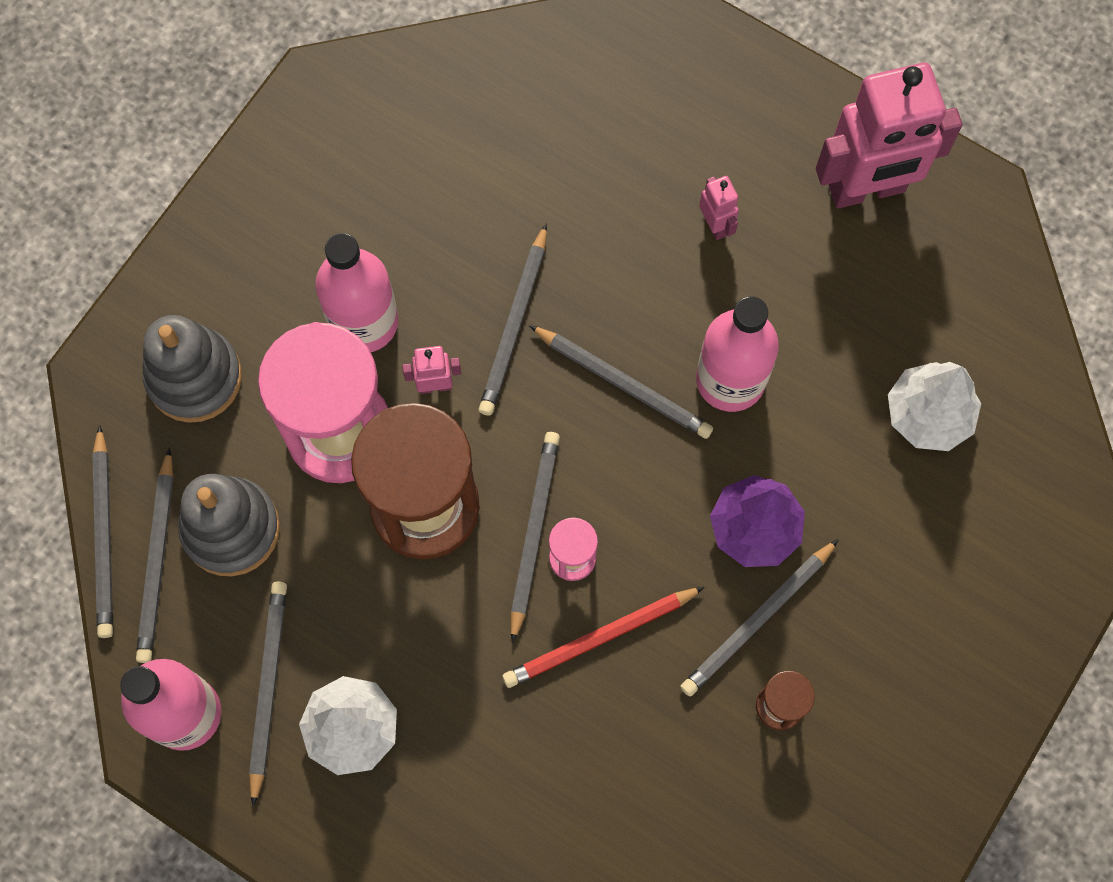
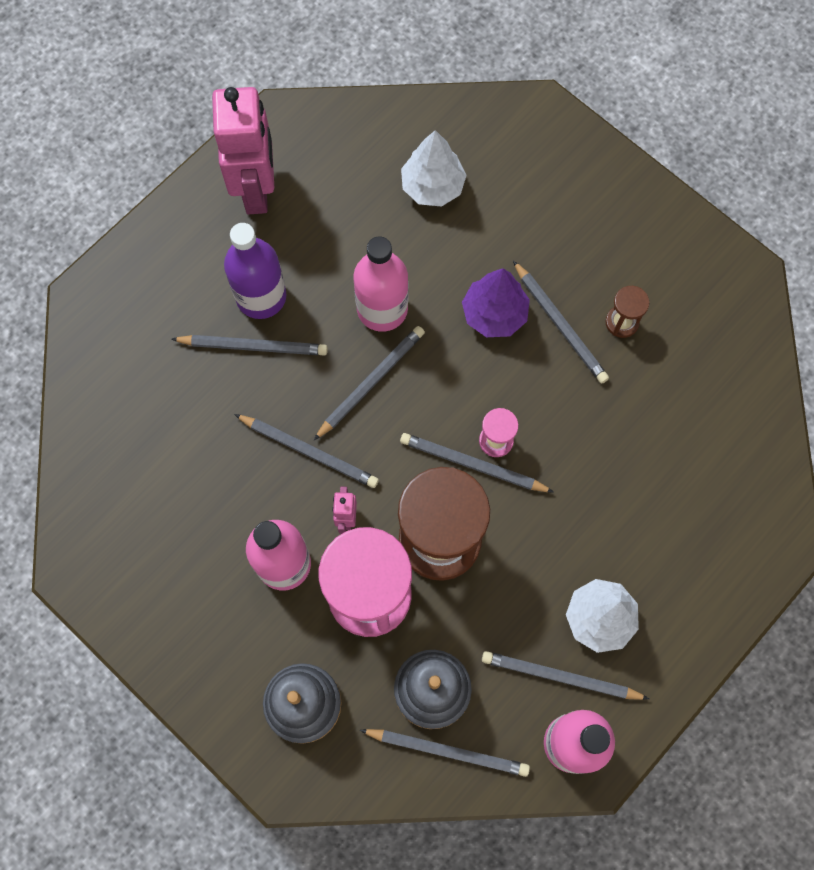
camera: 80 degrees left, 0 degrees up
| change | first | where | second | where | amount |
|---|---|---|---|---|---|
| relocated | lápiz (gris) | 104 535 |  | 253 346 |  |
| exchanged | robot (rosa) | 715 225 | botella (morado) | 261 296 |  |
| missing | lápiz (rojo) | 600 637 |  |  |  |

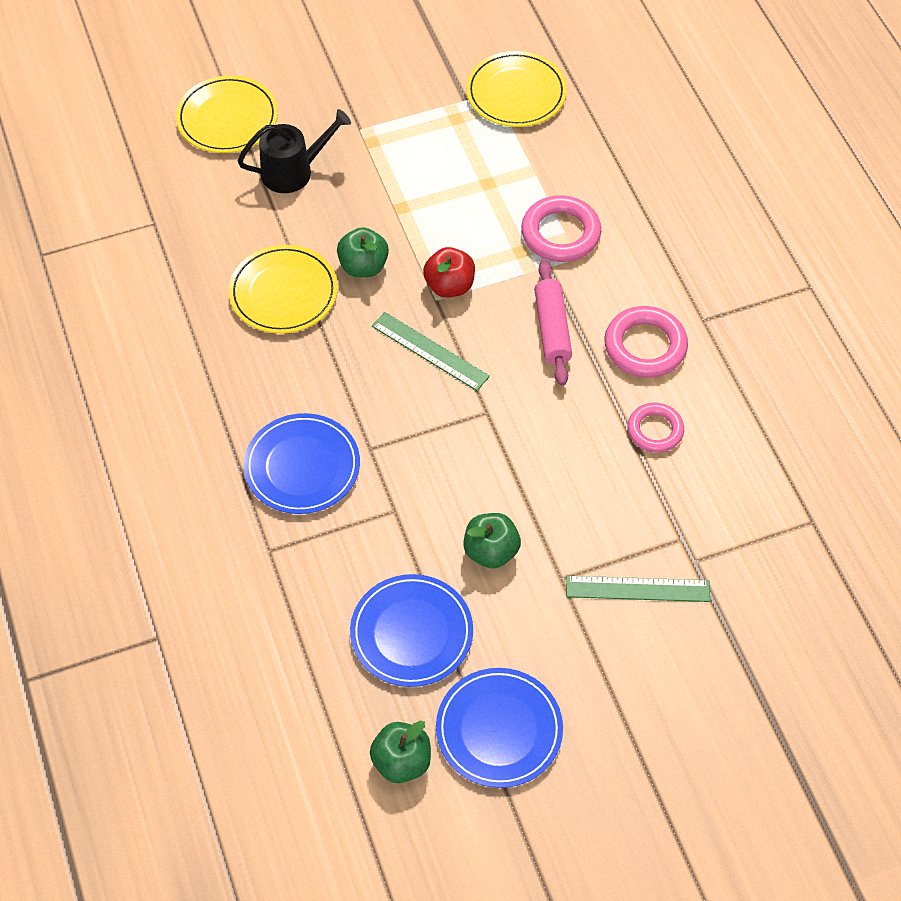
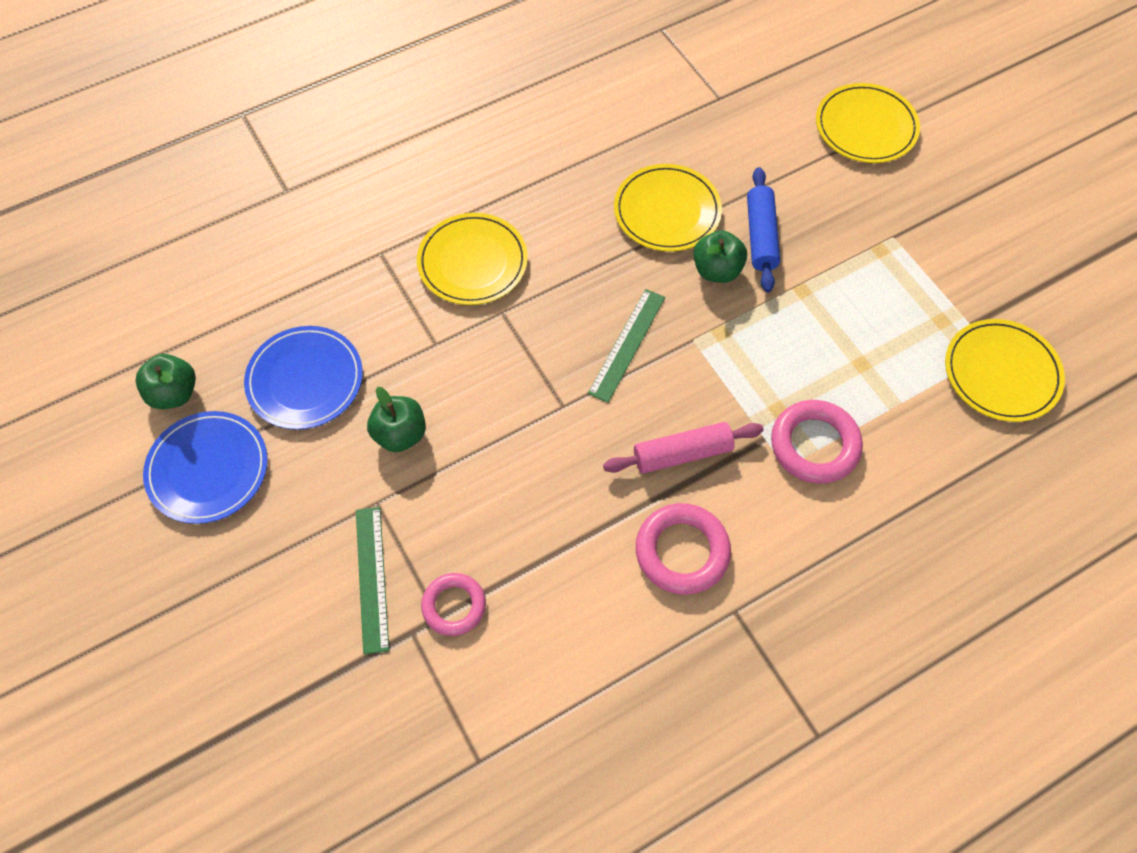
camera: 80 degrees right, 5 degrees up
| change | first | where | second | where | amount |
|---|---|---|---|---|---|
| colour | plato (azul) | 302 467 | plato (amarillo) | 472 262 |  |
| relocated | anillo (rosa) | 655 430 |  | 454 606 |  |
| appeared |  |  | rodillo (azul) | 761 236 |  |
| missing | regadera (negro) | 293 171 |  |  |  |
| missing | manzana (rojo) | 449 286 |  |  |  |

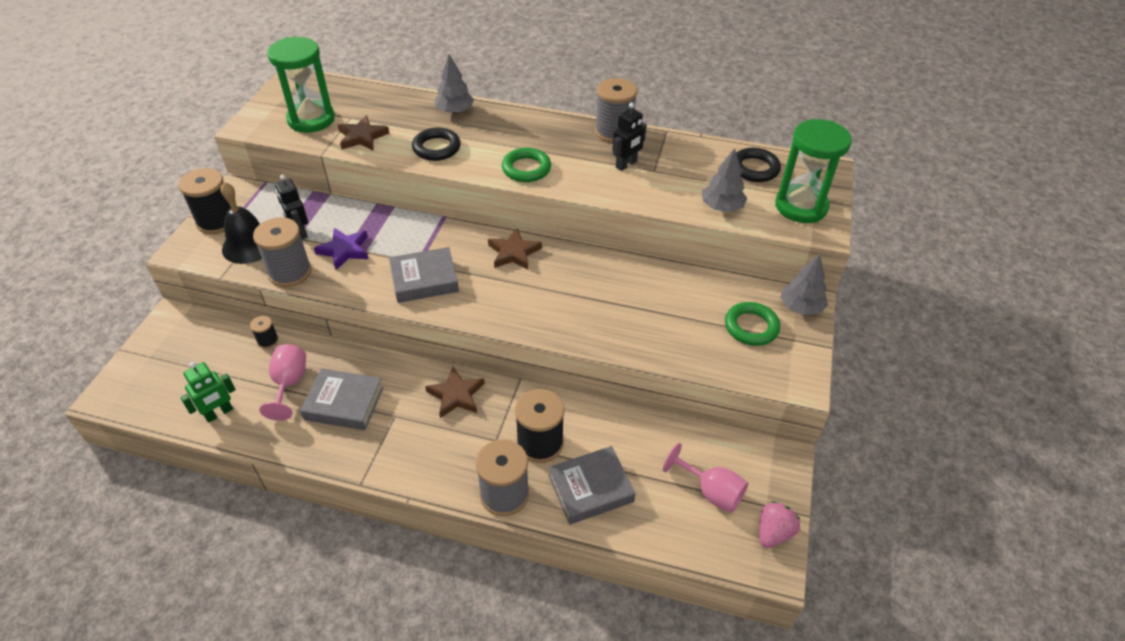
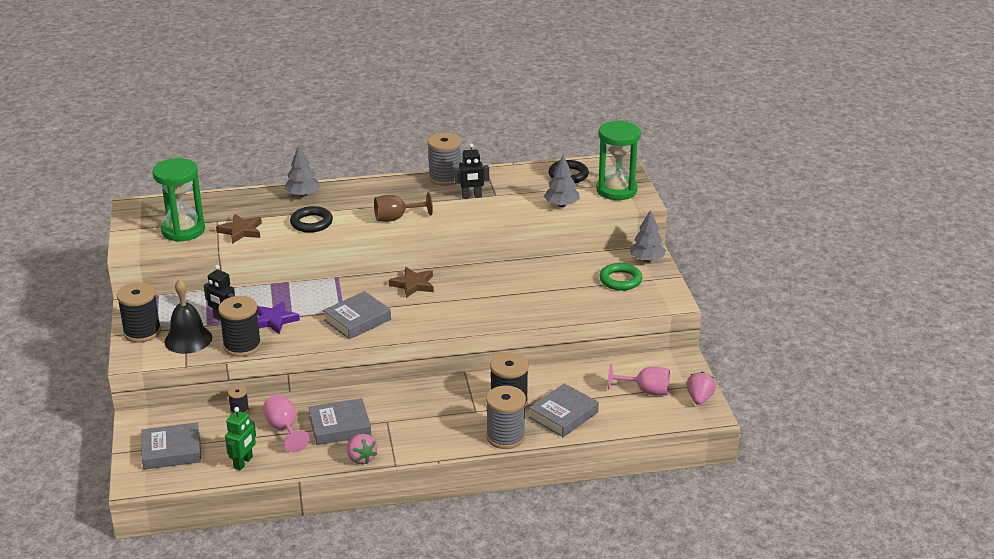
camera: 25 degrees left, 15 degrees down
| change | first | where | second | where | amount |
|---|---|---|---|---|---|
| appeared |  |  | libro (gris) | 172 451 |  |
| colour | carrete (gris) | 290 272 | carrete (negro) | 242 346 |  |
| appeared |  |  | fresa (rosa) | 361 458 |  |
| exchanged | anillo (verde) | 526 169 | copa (marrón) | 396 218 |  |
| spun | robot (negro) | 626 164 |  | 471 196 | 60 degrees clockwise |
| missing | estrella (marrón) | 456 395 |  |  |  |

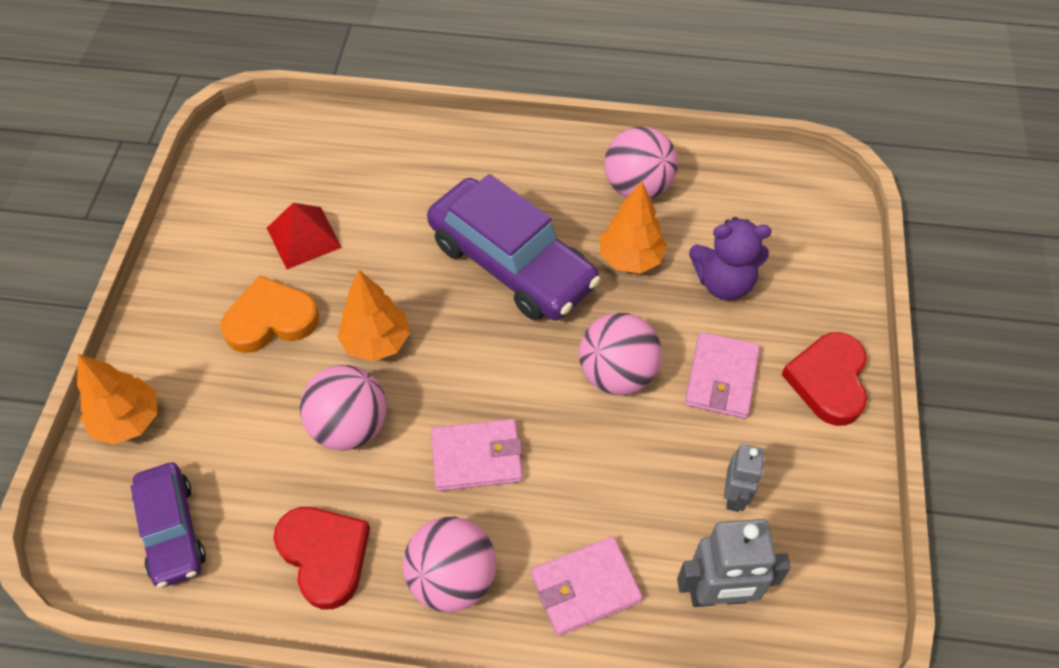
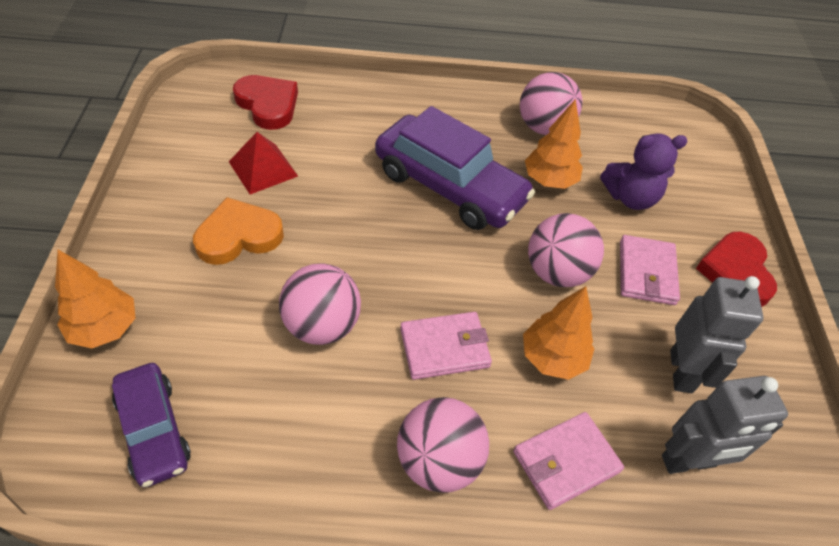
camera: 10 degrees left, 5 degrees down
| change | first | where | second | where | amount |
|---|---|---|---|---|---|
| relocated | corazón (rojo) | 325 556 |  | 268 105 |  |
| relocated | árbol (naranja) | 376 342 |  | 552 358 |  |
| size | robot (gris) | 734 496 |  | 681 371 | x1.62 |

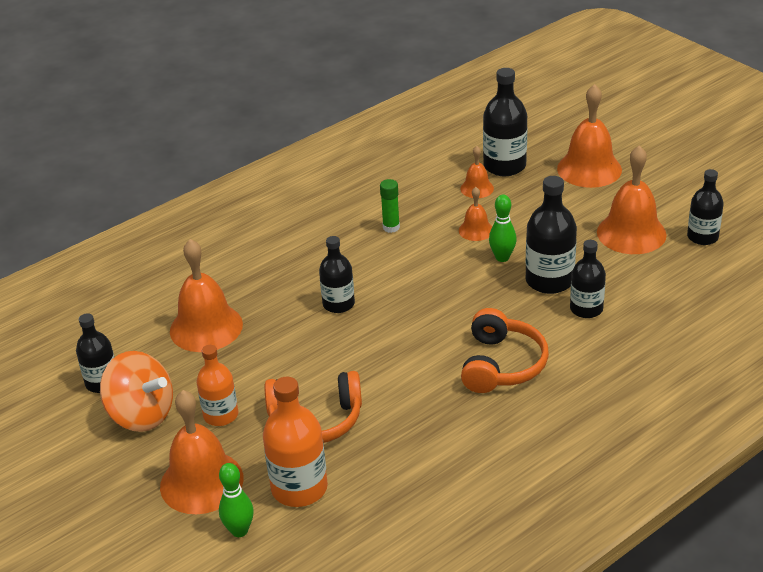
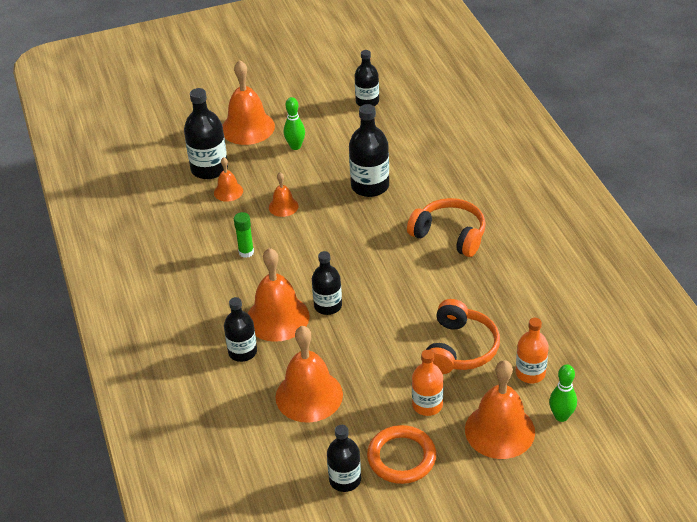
camera: 70 degrees left, 5 degrees up
| change | first | where | second | where | amount |
|---|---|---|---|---|---|
| relocated | botella (negro) | 586 309 |  | 242 352 |  |
| relocated | campana (naranja) | 631 233 |  | 277 318 |  |
| relocated | bolo (verde) | 502 258 |  | 295 146 |  |
| exchanged | peonza (naranja) | 142 415 | anillo (naranja) | 401 457 |  |
| size | botella (naranja) | 299 488 |  | 530 373 | x0.66 |

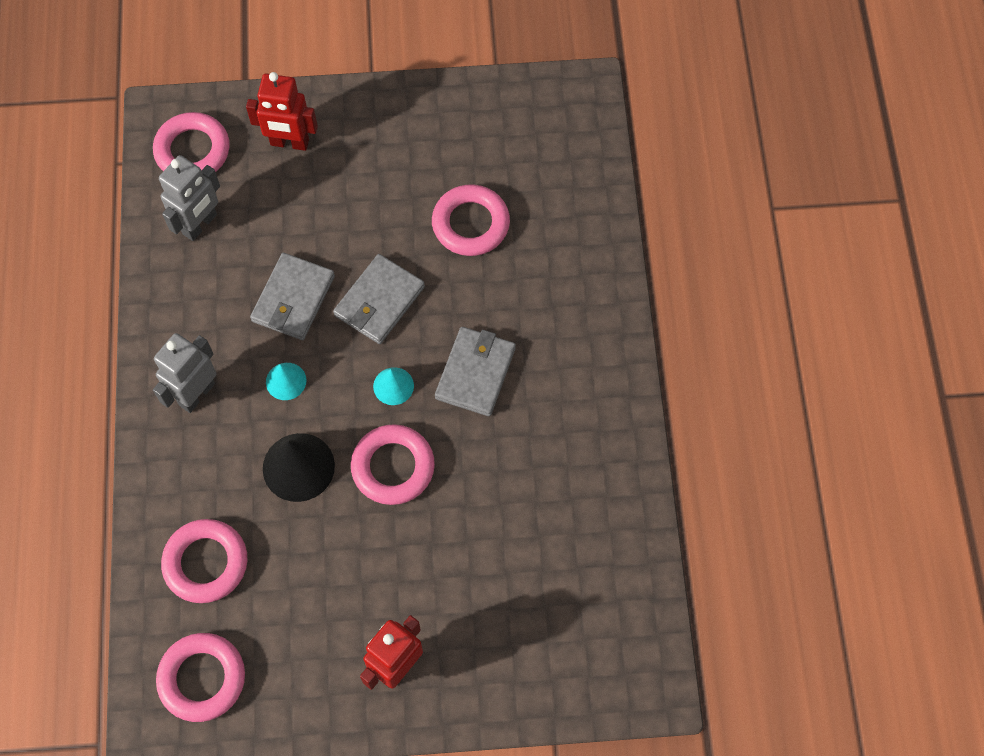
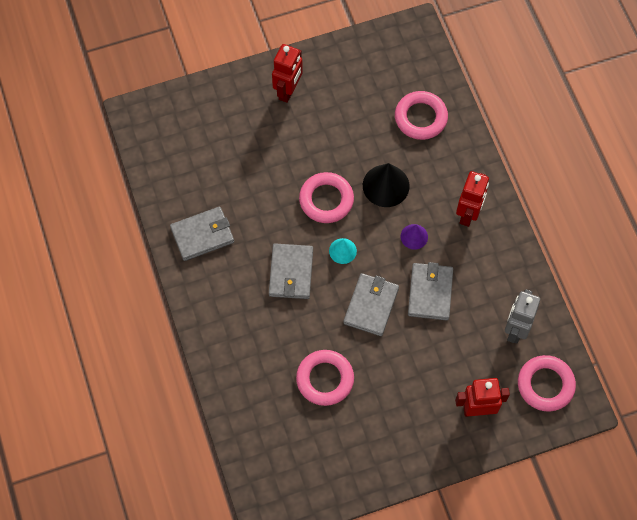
camera: 165 degrees right, 0 degrees up
| change | first | where | second | where | amount |
|---|---|---|---|---|---|
| appeared |  |  | cartera (gris) | 202 235 |  |
| colour | cono (turquesa) | 286 381 | cono (morado) | 414 236 |  |
| colour | robot (gris) | 196 394 | robot (rojo) | 468 214 |  |
| missing | anillo (rosa) | 202 678 |  |  |  |

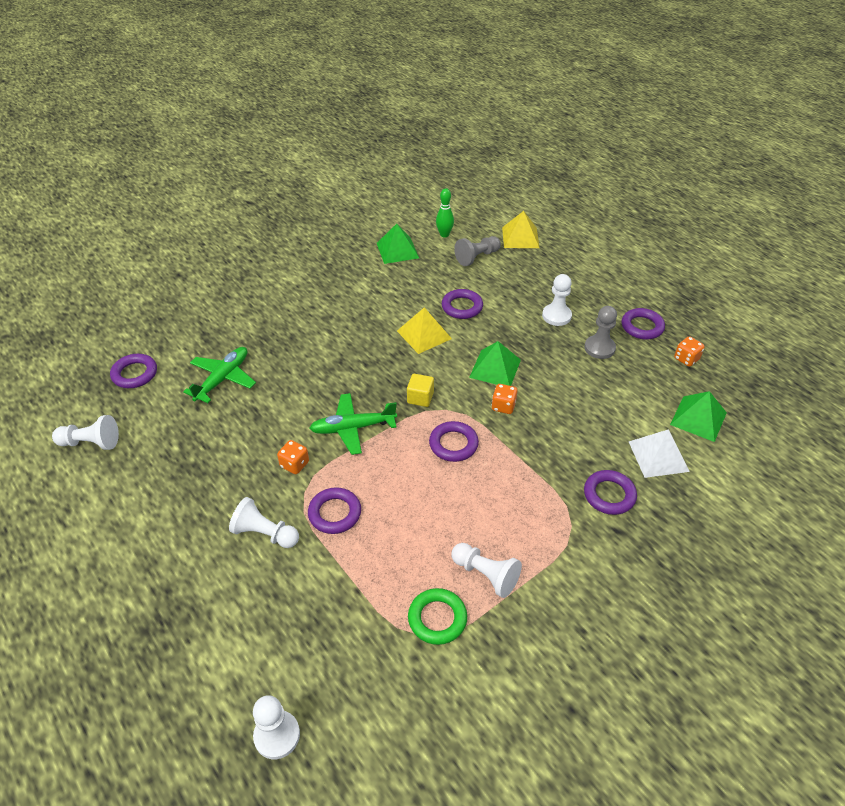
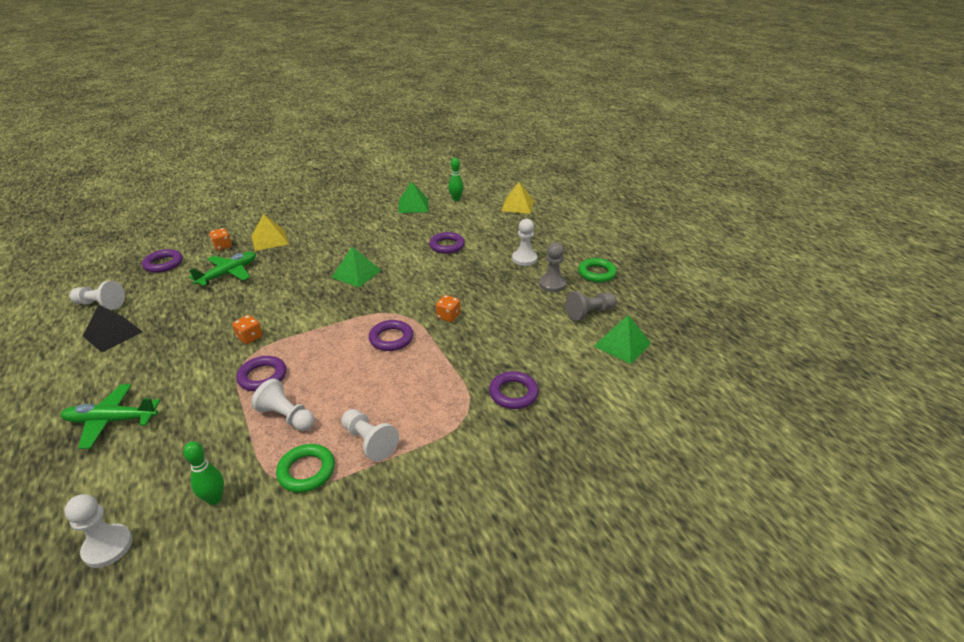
camera: 10 degrees right, 10 degrees down
| change | first | where | second | where | amount |
|---|---|---|---|---|---|
| relocated | avión (verde) | 352 428 |  | 111 421 |  |
| appeared |  |  | pirámide (negro) | 112 334 |  |
| appeared |  |  | bolo (verde) | 214 499 |  |
| relocated | dado (naranja) | 686 359 |  | 222 246 |  |
| relocated | peón (blanco) | 265 533 |  | 287 416 |  |
| relocated | pirámide (amarillo) | 424 334 |  | 269 240 |  |
| relocated | pirámide (verde) | 495 368 |  | 356 274 |  |
| relocated | peón (gris) | 477 257 |  | 589 313 |  |
| colour | anillo (morado) | 642 327 | anillo (verde) | 597 273 |  |
| missing | cubo (amarillo) | 420 398 |  |  |  |
| missing | pirámide (blanco) | 658 456 |  |  |  |

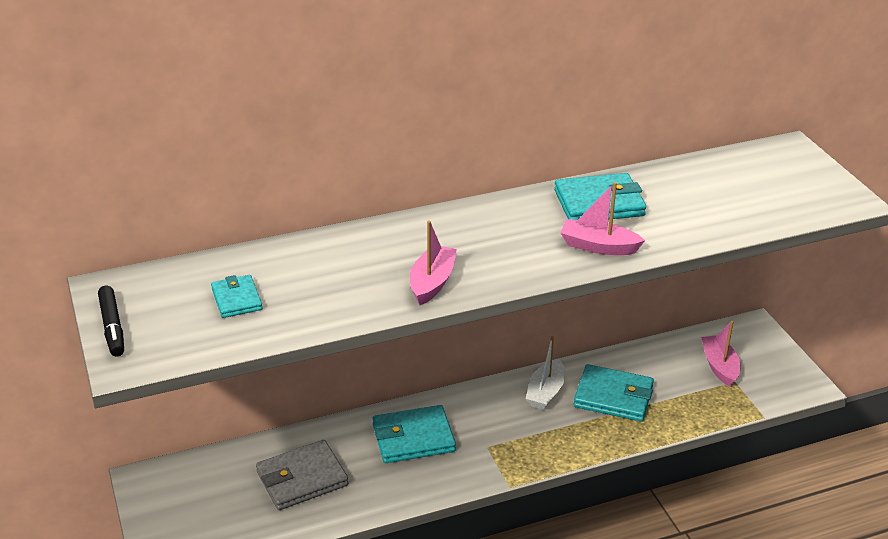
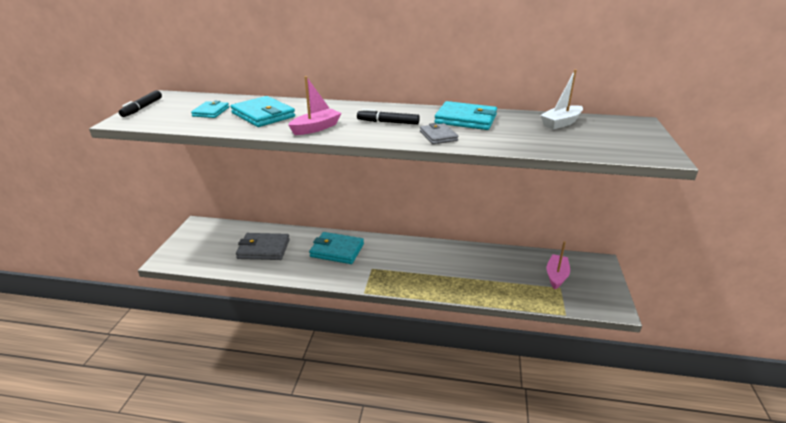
camera: 30 degrees right, 5 degrees down
| change | first | where | second | where | amount |
|---|---|---|---|---|---|
| relocated | cartera (turquesa) | 613 397 |  | 263 115 |  |
| appeared |  |  | rotulador (negro) | 388 122 |  |
| exchanged | barco (rosa) | 598 246 | cartera (gris) | 438 136 |  |
| relocated | barco (blanco) | 545 392 |  | 561 123 |  |

